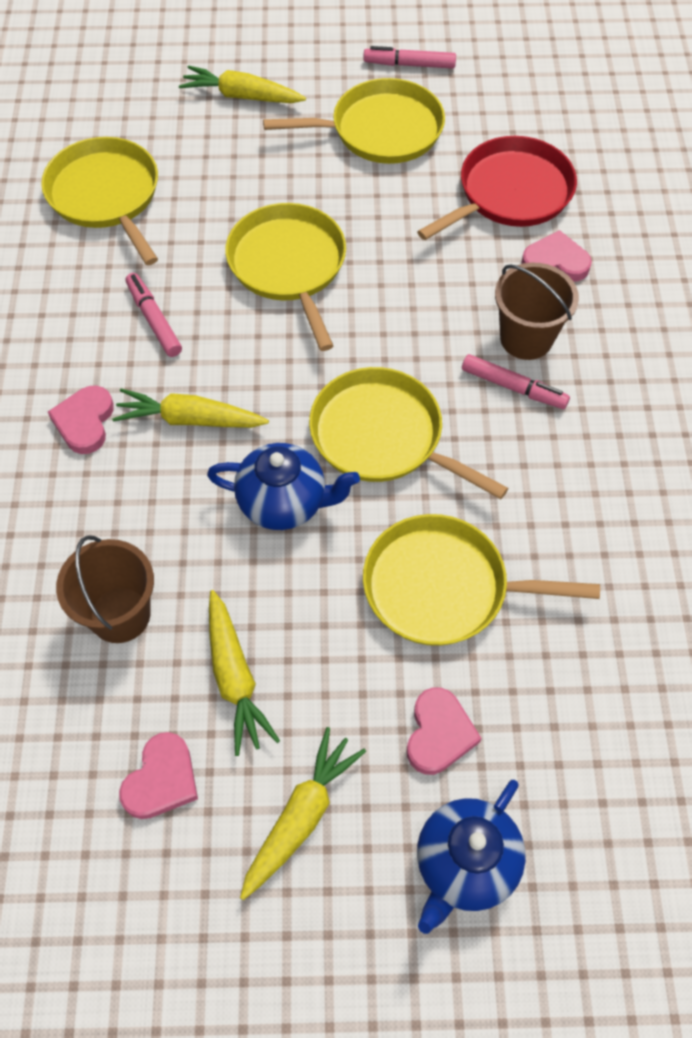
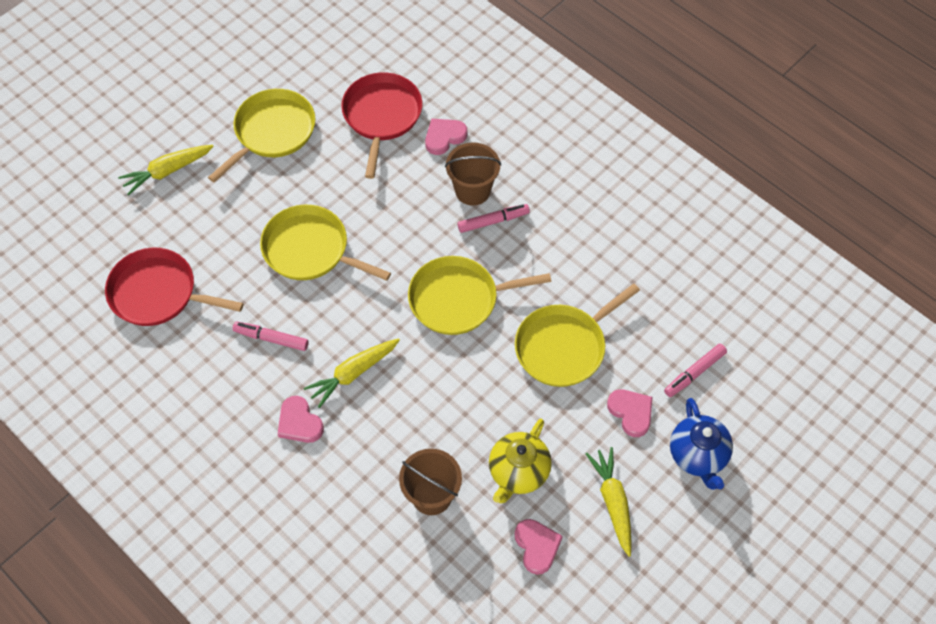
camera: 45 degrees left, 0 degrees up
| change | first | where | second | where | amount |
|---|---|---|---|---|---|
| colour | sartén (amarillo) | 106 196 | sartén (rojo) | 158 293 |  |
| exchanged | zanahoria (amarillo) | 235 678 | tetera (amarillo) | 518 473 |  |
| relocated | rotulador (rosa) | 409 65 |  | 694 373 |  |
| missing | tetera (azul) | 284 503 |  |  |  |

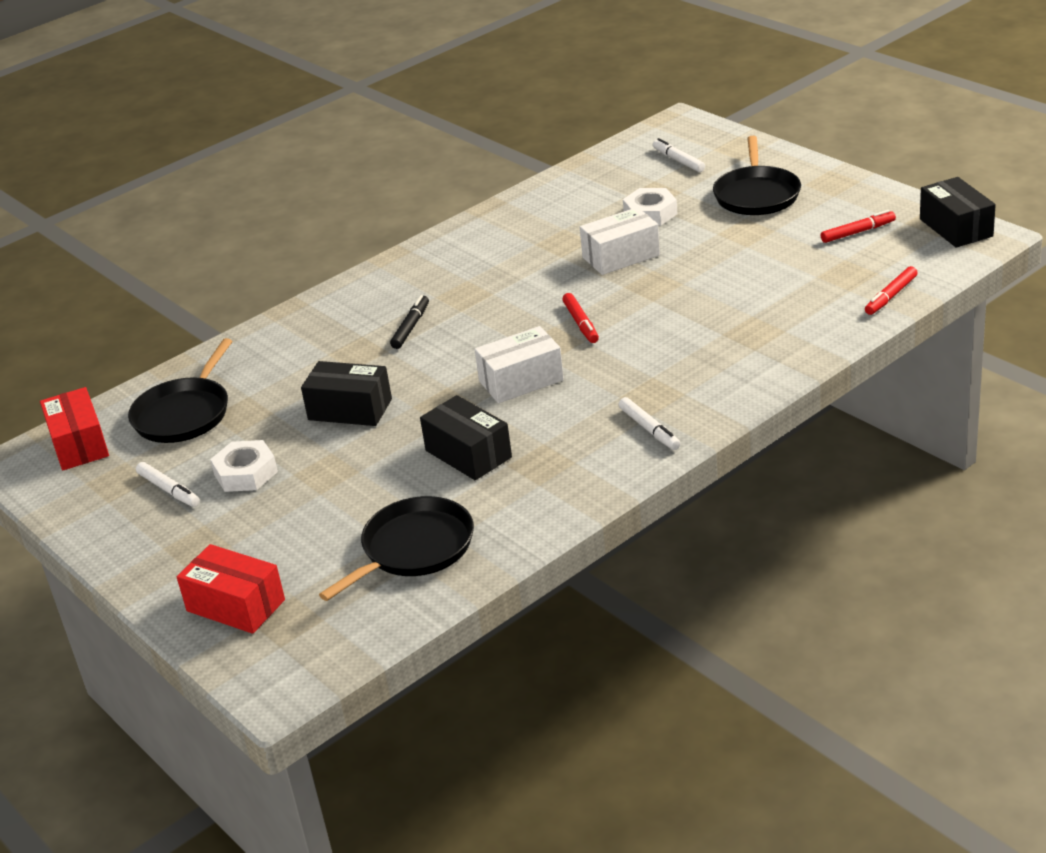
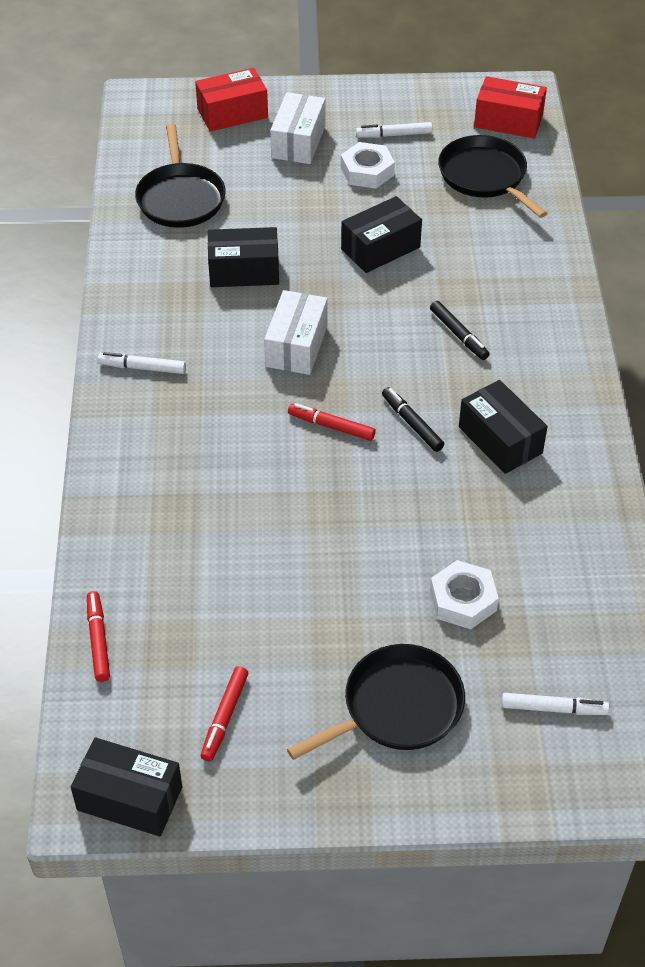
camera: 125 degrees right, 15 degrees up
| change | first | where | second | where | amount |
|---|---|---|---|---|---|
| relocated | caja (blanco) | 621 256 |  | 298 142 |  |
| spun | sartén (negro) | 756 195 |  | 397 707 | 105 degrees clockwise |
| appeared |  |  | rotulador (negro) | 412 423 |  |
| appeared |  |  | caja (negro) | 500 440 |  |

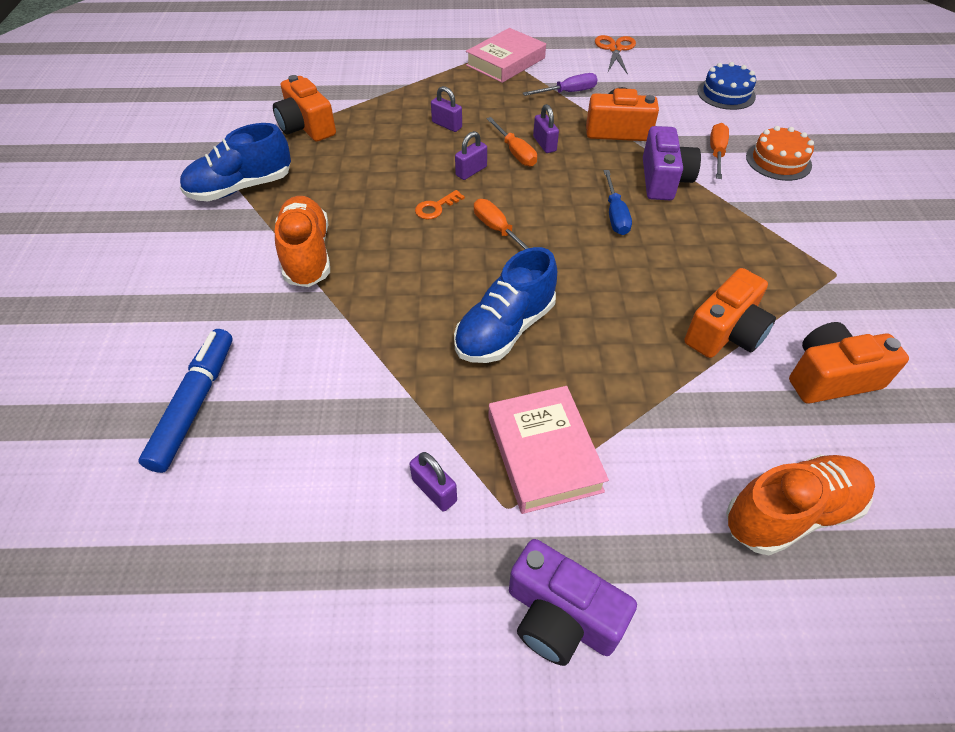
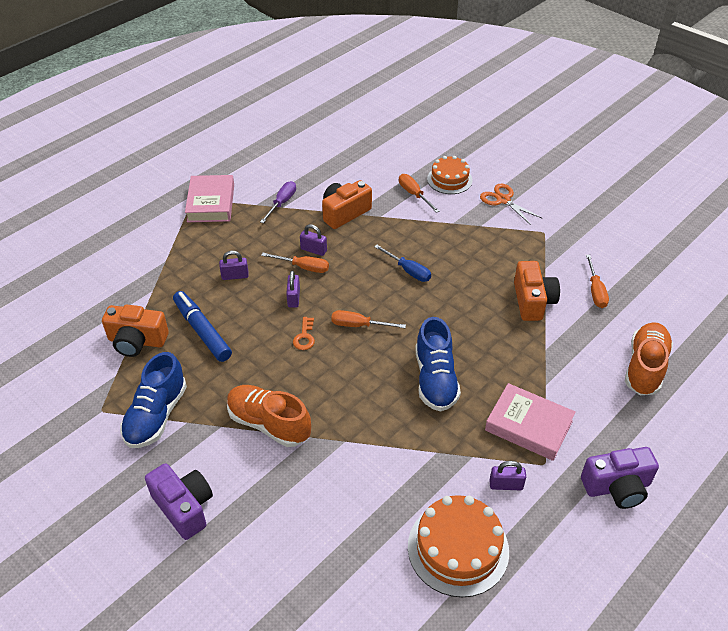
camera: 45 degrees left, 5 degrees down
| change | first | where | second | where | amount |
|---|---|---|---|---|---|
| relocated | cámara (morado) | 663 180 |  | 184 507 |  |
| relocated | rotulador (azul) | 194 404 |  | 202 331 |  |
| appeared |  |  | tarta (naranja) | 458 548 |  |
| relocated | tijeras (naranja) | 615 49 |  | 503 200 |  |
| exchanged | cámara (naranja) | 830 377 | destornillador (naranja) | 595 291 |  |
| missing | tarta (azul) | 726 94 |  |  |  |

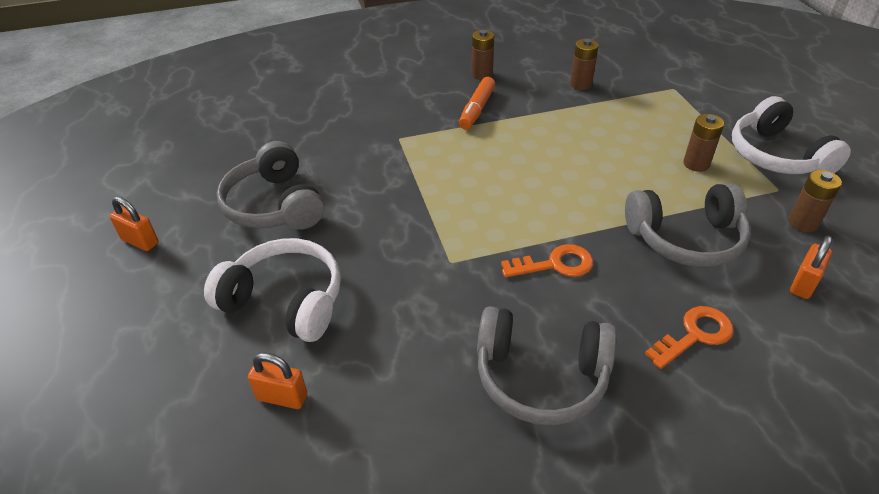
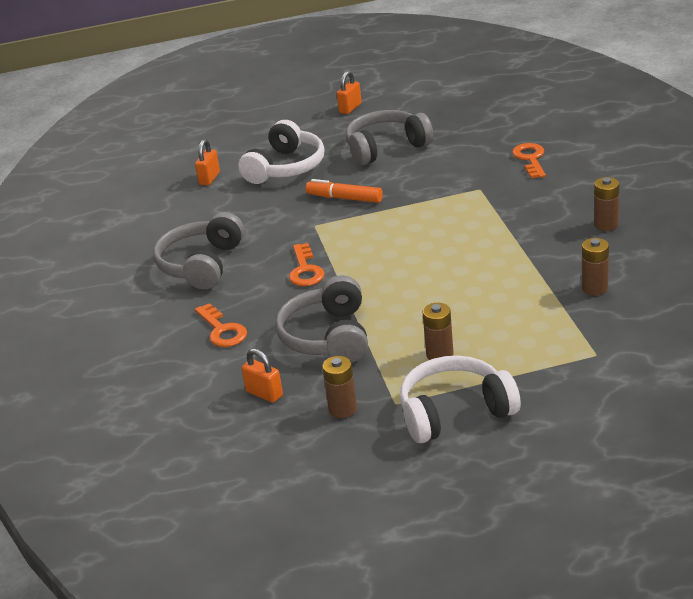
camera: 95 degrees right, 10 degrees down
| change | first | where | second | where | amount |
|---|---|---|---|---|---|
| relocated | rotulador (naranja) | 477 109 |  | 344 198 |  |
| appeared |  |  | llave (naranja) | 530 159 |  |

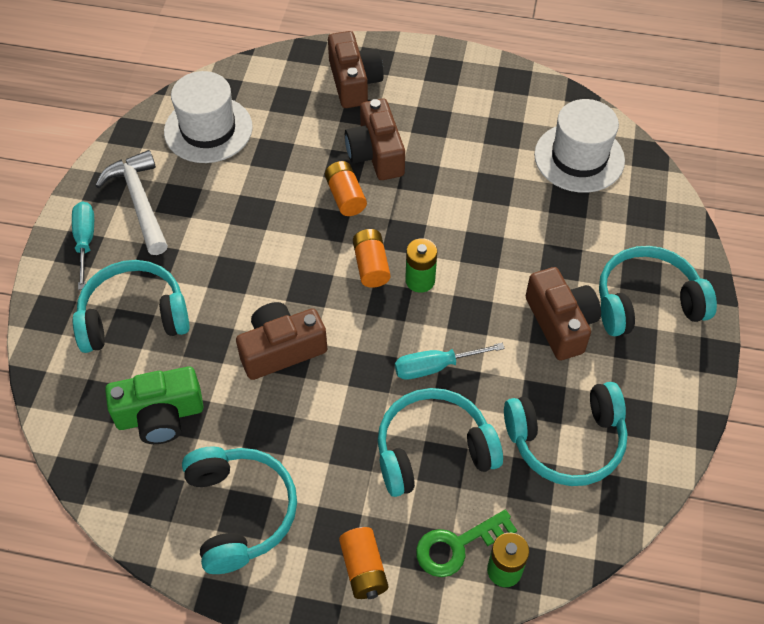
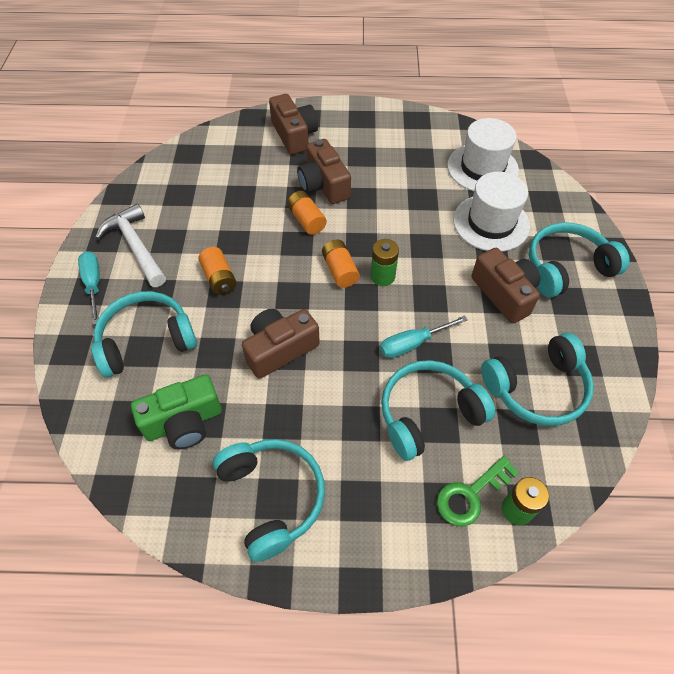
camera: 10 degrees left, 0 degrees up
| change | first | where | second | where | amount |
|---|---|---|---|---|---|
| relocated | pila (naranja) | 363 569 |  | 219 278 |  |
| relocated | sombrero (blanco) | 208 129 |  | 491 223 |  |

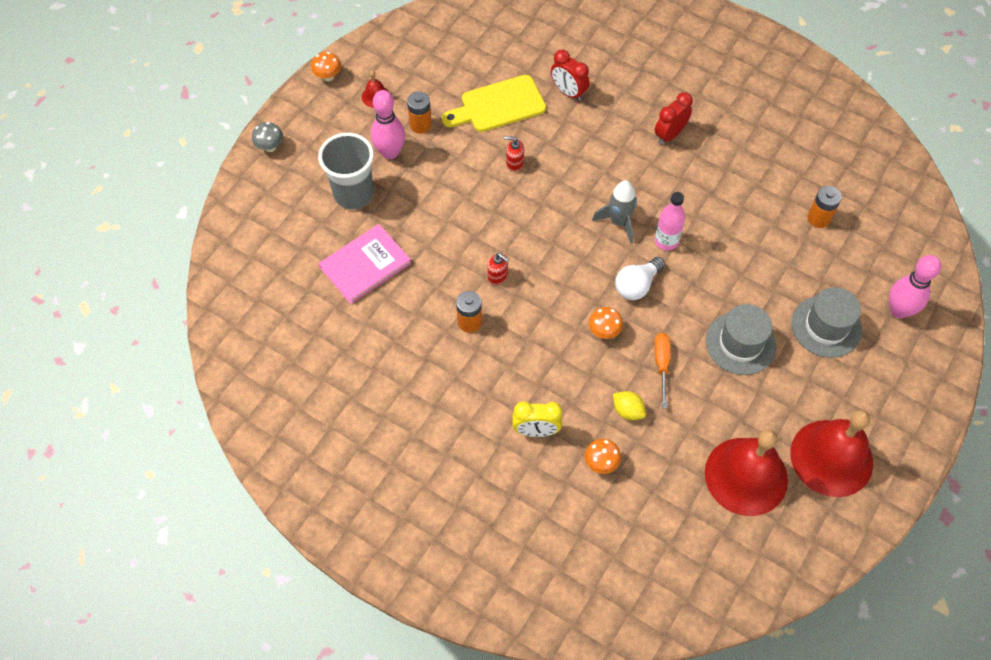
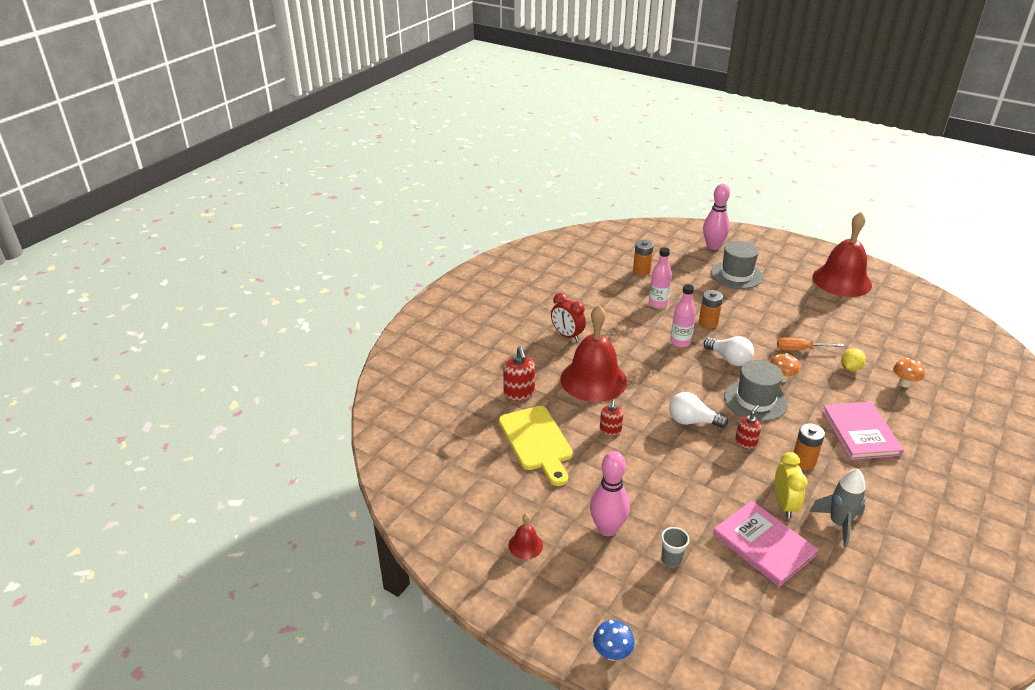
camera: 90 degrees left, 25 degrees down
| change | first | where | second | where | amount |
|---|---|---|---|---|---|
| exchanged | despertador (rojo) | 568 92 | dispensador de jabón (rojo) | 519 393 |  |
| relocated | campana (rojo) | 746 476 |  | 593 380 |  |
| colour | seta (gris) | 270 147 | seta (azul) | 612 653 |  |
| appeared |  |  | botella (rosa) | 658 303 |  |
| size | vaso (gris) | 353 194 |  | 671 560 | x0.44 |
| appeared |  |  | bombilla (blanco) | 692 421 |  |
| relocated | pila (naranja) | 420 125 |  | 708 323 |  |
| relocated | sombrero (gris) | 740 343 |  | 755 400 |  |
| relocated | despertador (amarillo) | 536 431 |  | 784 505 |  |
| relocated | cohete (gris) | 619 222 |  | 838 523 |  |
| appeared |  |  | libro (rosa) | 860 432 |  |
| missing | seta (naranja) | 328 77 |  |  |  |

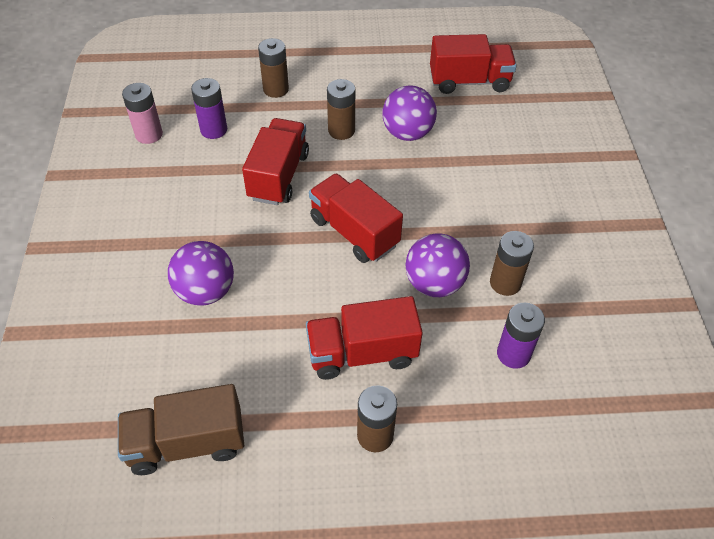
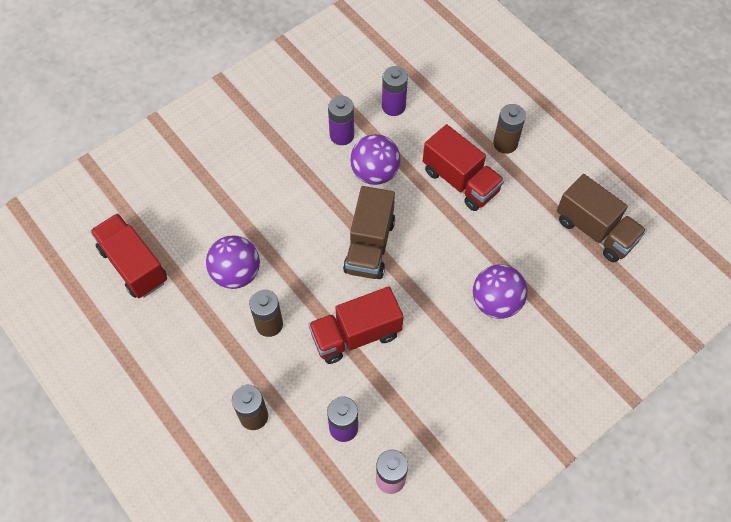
camera: 125 degrees left, 10 degrees up
| change | first | where | second | where | amount |
|---|---|---|---|---|---|
| colour | pila (marrón) | 505 283 | pila (morado) | 342 135 |  |
| colour | camión (rojo) | 354 232 | camión (marrón) | 369 246 |  |

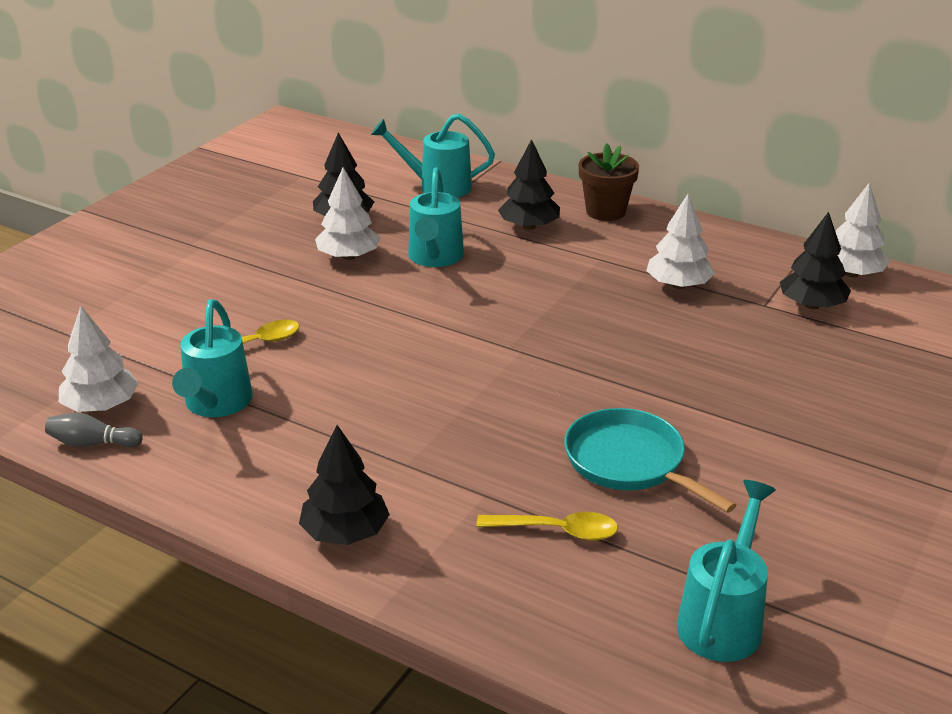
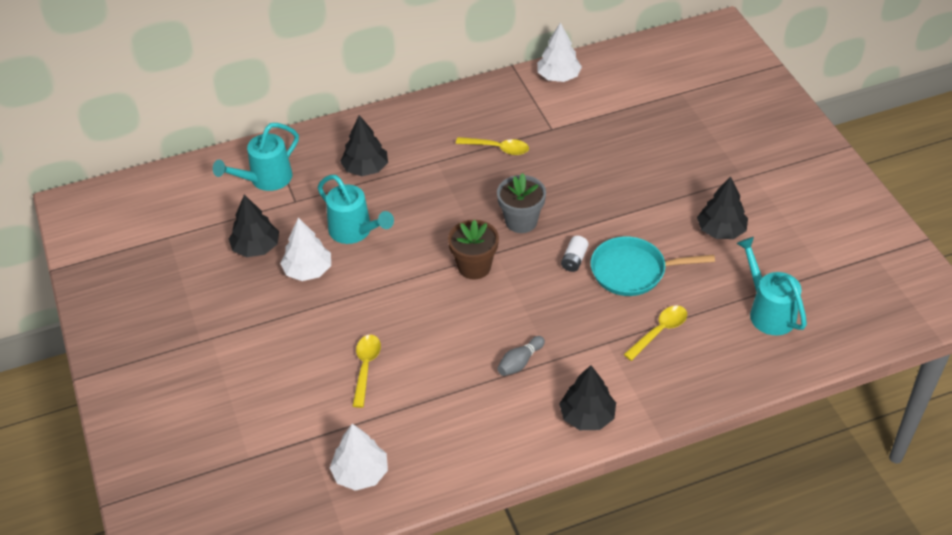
camera: 50 degrees left, 15 degrees up
| change | first | where | second | where | amount |
|---|---|---|---|---|---|
| relocated | maceta (marrón) | 605 211 |  | 474 267 |  |
| exchanged | árbol (blanco) | 678 285 | cuchara (amarillo) | 498 148 |  |
| appeared |  |  | maceta (gris) | 521 221 |  |
| relocated | bolo (gris) | 92 443 |  | 520 362 |  |
| appeared |  |  | pila (blanco) | 574 260 |  |
| relocated | árbol (negro) | 812 305 |  | 721 230 |  |
| missing | regadera (turquesa) | 216 404 |  |  |  |

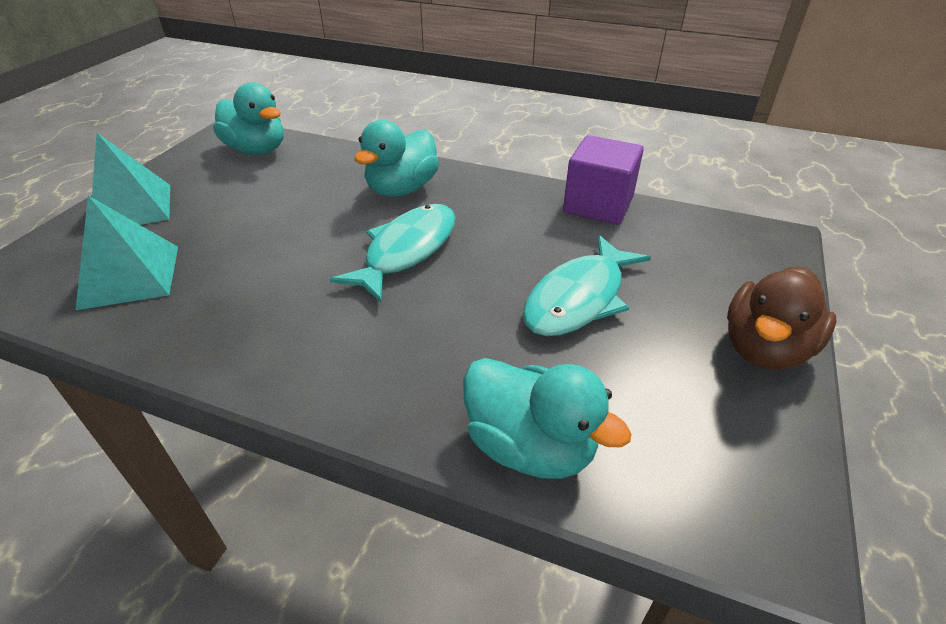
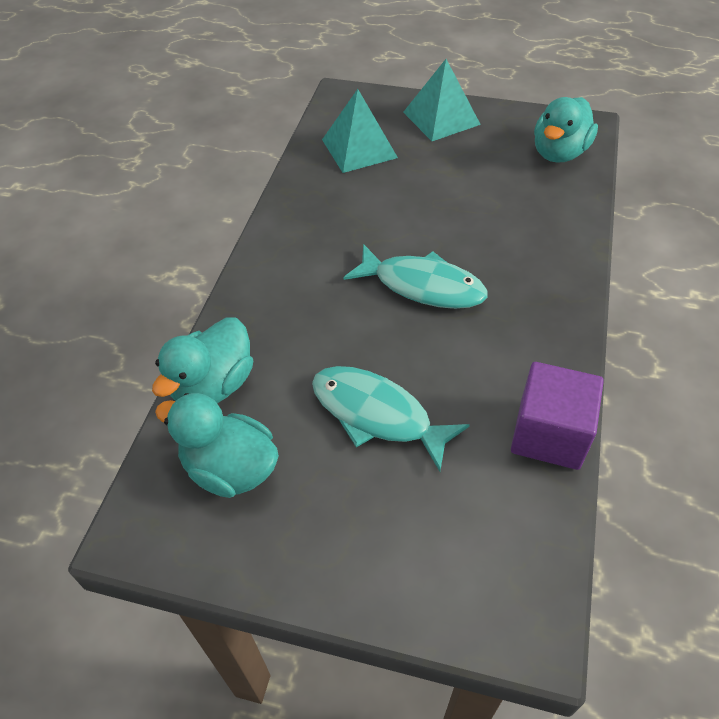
camera: 85 degrees right, 10 degrees up
| change | first | where | second | where | amount |
|---|---|---|---|---|---|
| relocated | pato (turquesa) | 402 189 |  | 230 468 |  |
| missing | pato (marrón) | 764 348 |  |  |  |

